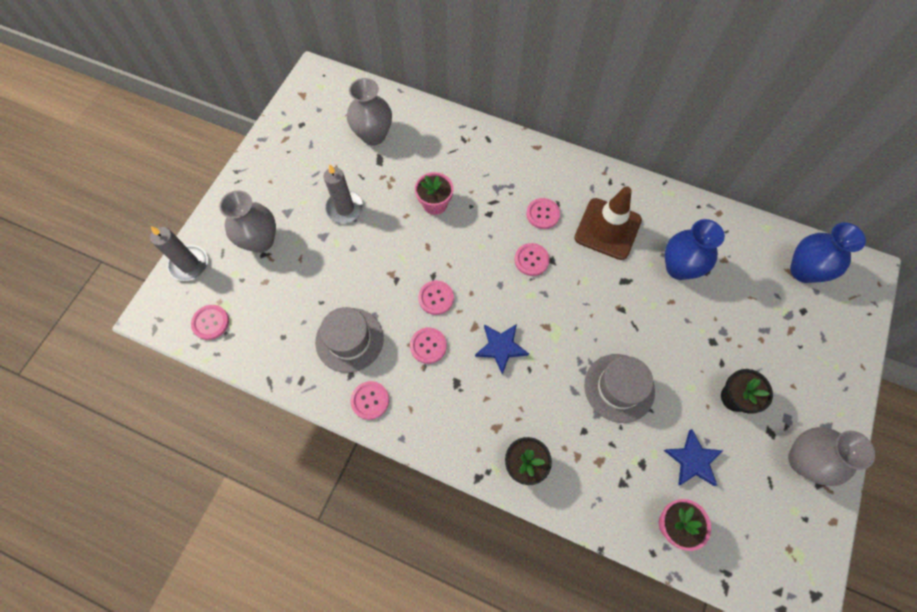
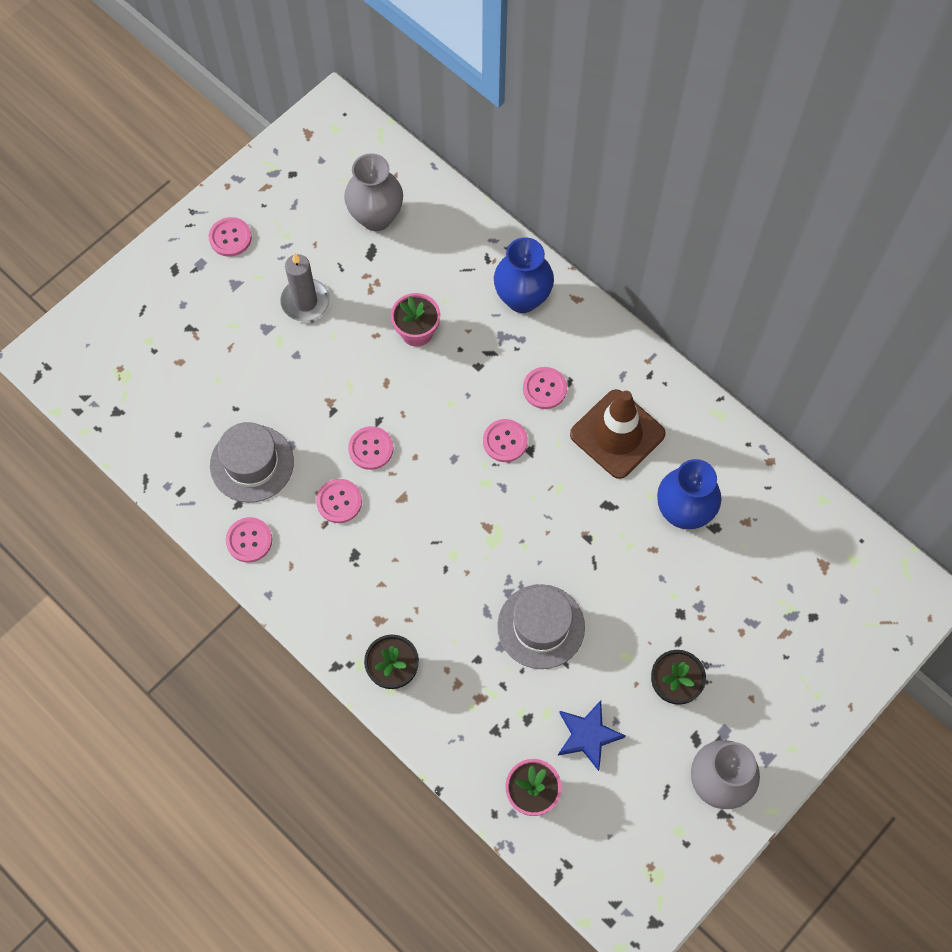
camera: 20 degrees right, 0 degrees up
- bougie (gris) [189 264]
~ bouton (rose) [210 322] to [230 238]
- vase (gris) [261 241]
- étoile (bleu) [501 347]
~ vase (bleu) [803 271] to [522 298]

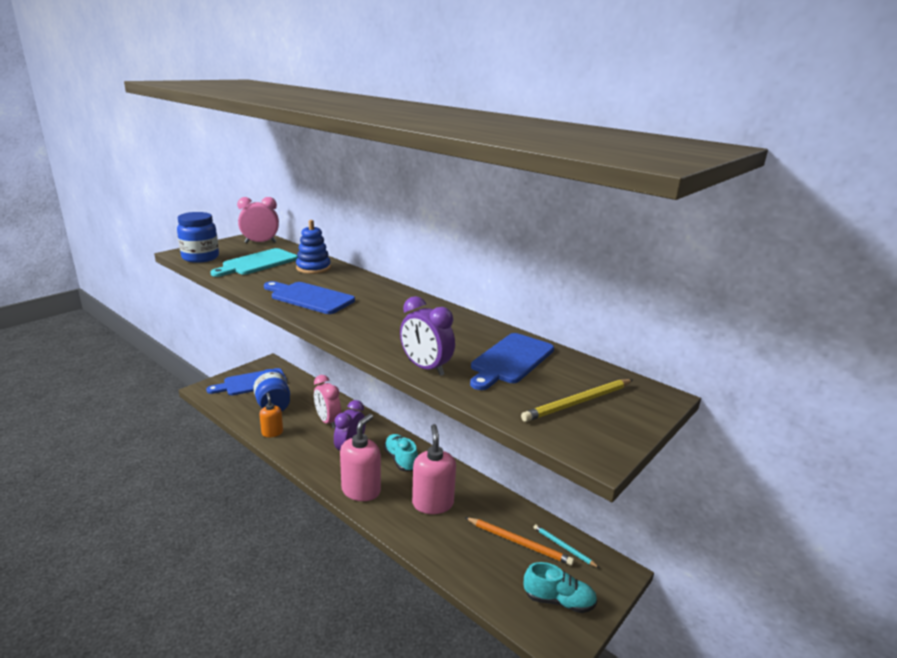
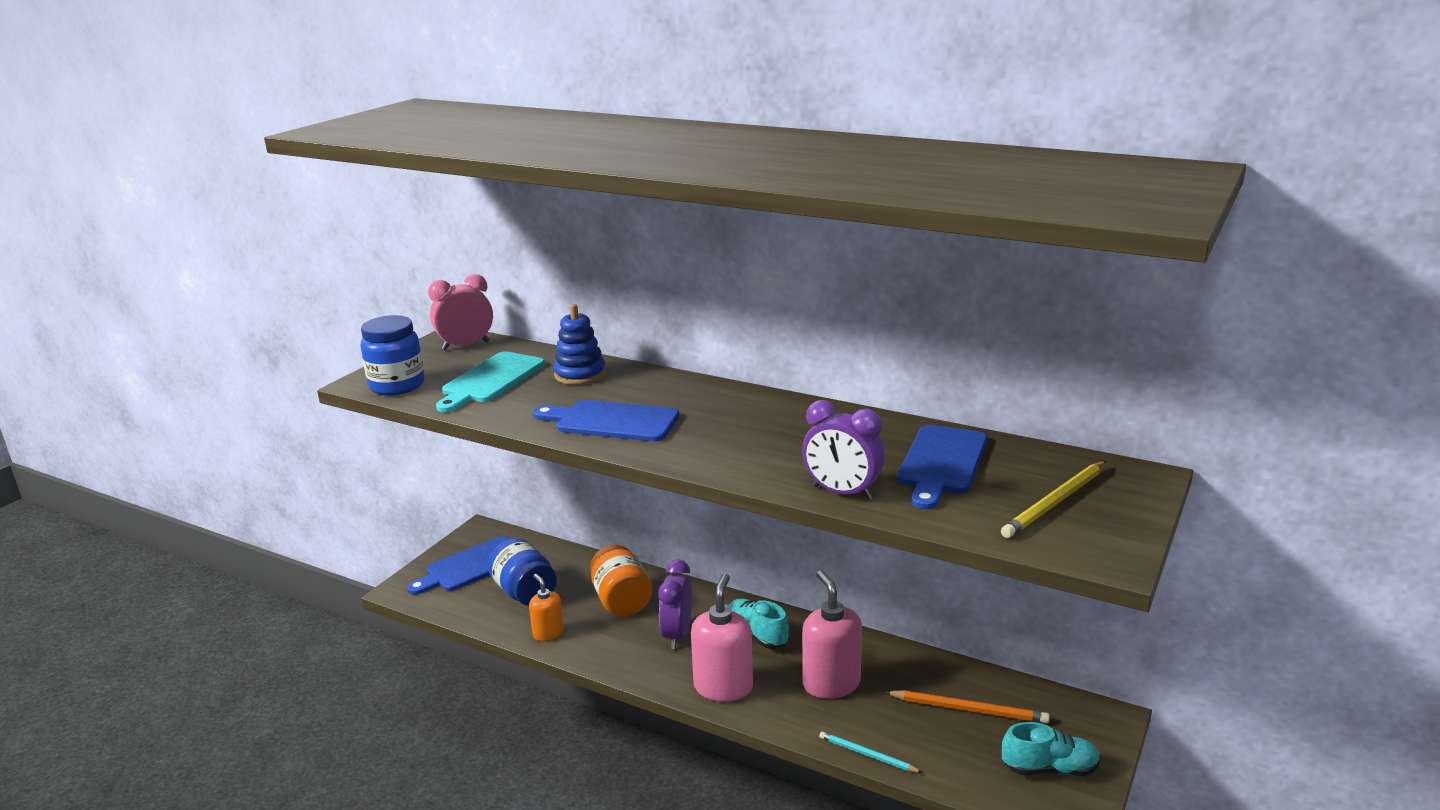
camera: 10 degrees left, 0 degrees up
~ réveil (rose) [328 421] to bocal (orange) [621 601]
~ crayon (turquoise) [563 547] to [867 755]

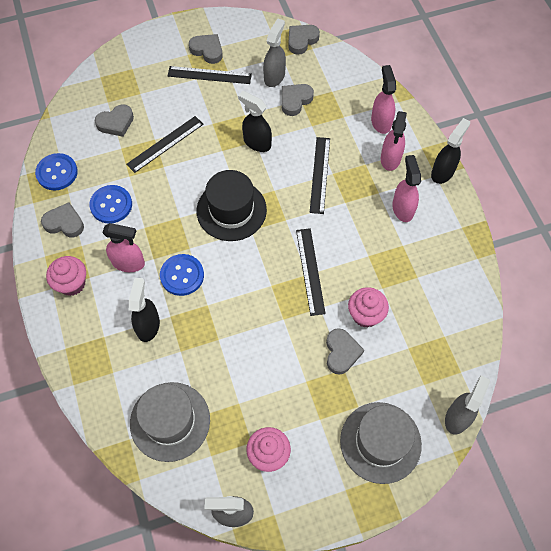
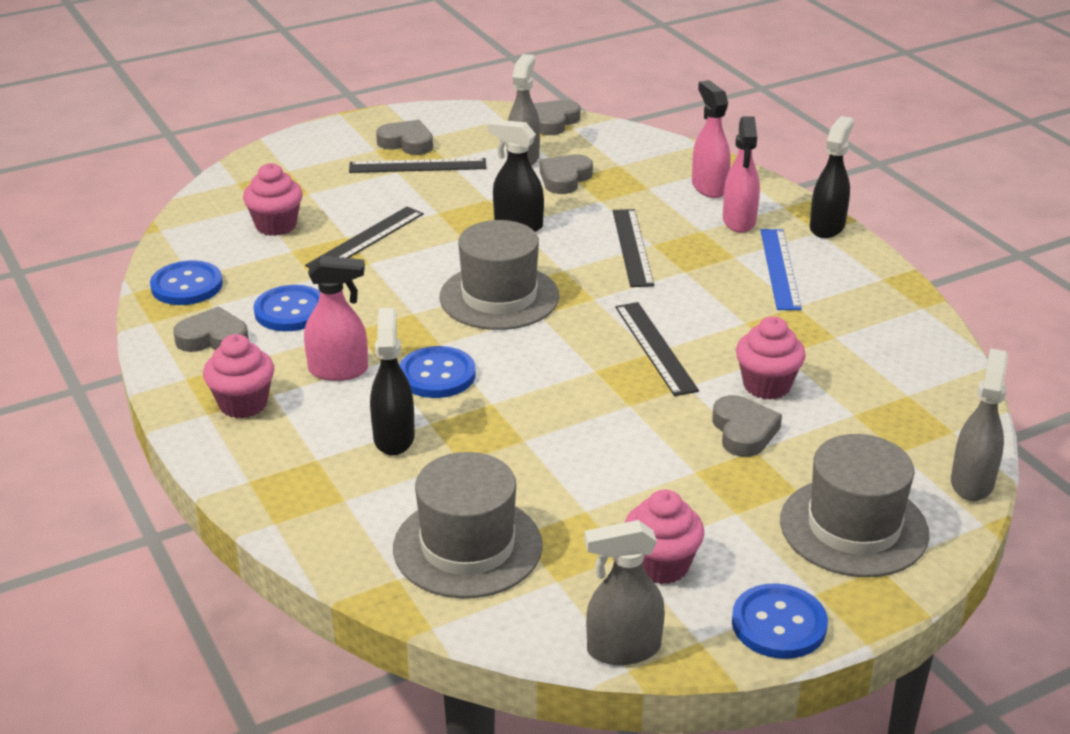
camera: 10 degrees left, 30 degrees down
~ cœur (gris) [116 123] to muffin (rose) [276 225]
~ chapeau (noir) [231 210] to chapeau (gris) [499 297]
~ vaporisateur (rose) [402 208] to règle (bleu) [780 268]
+ bouton (bleu) [779 624]

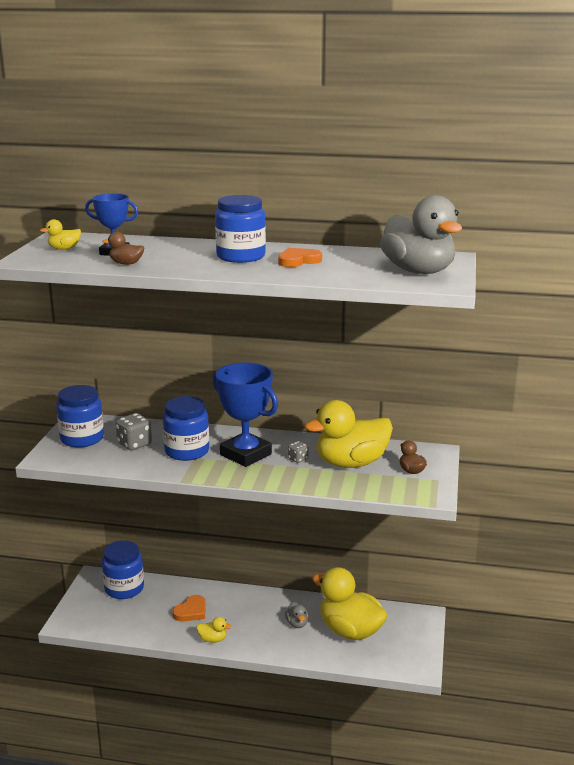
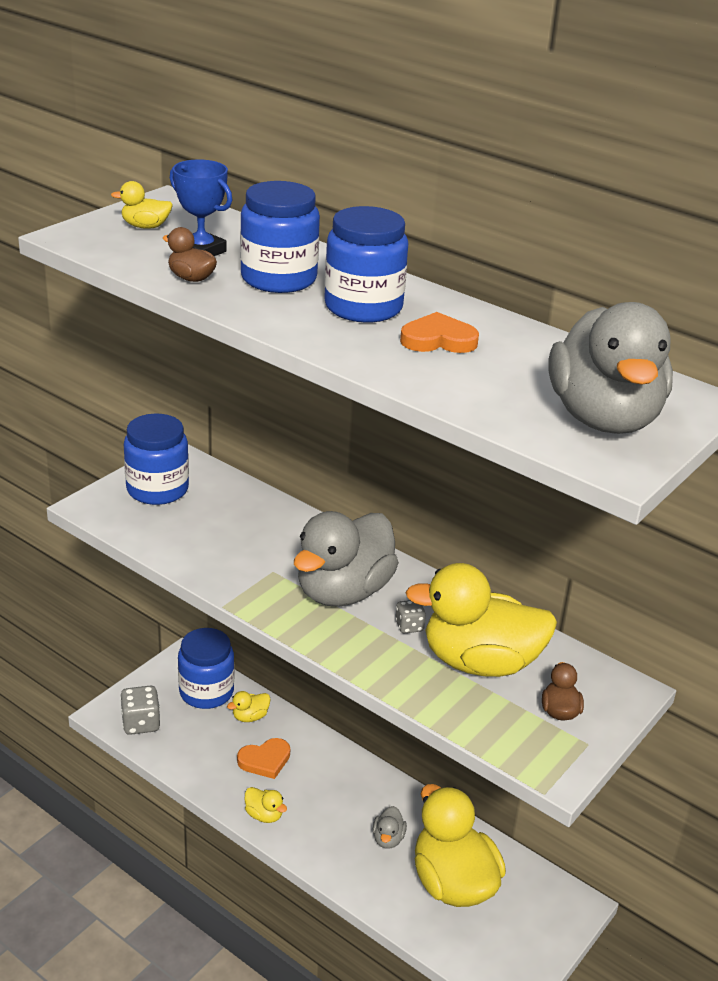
camera: 25 degrees right, 10 degrees up
~ dé (gris) [134 444] to [141 723]
~ bocal (bleu) [187 451] to [278 279]
~ trophée (bleu) [245 454] to canard (gris) [343 591]
+ canard (jaune) [250 717]

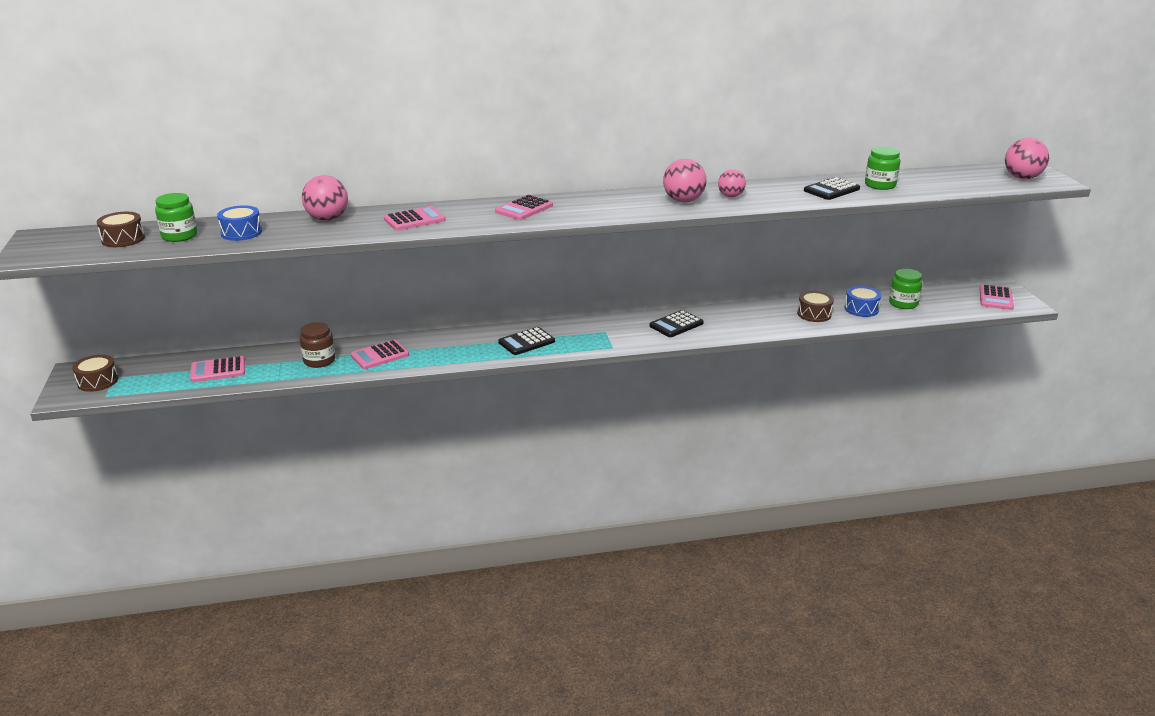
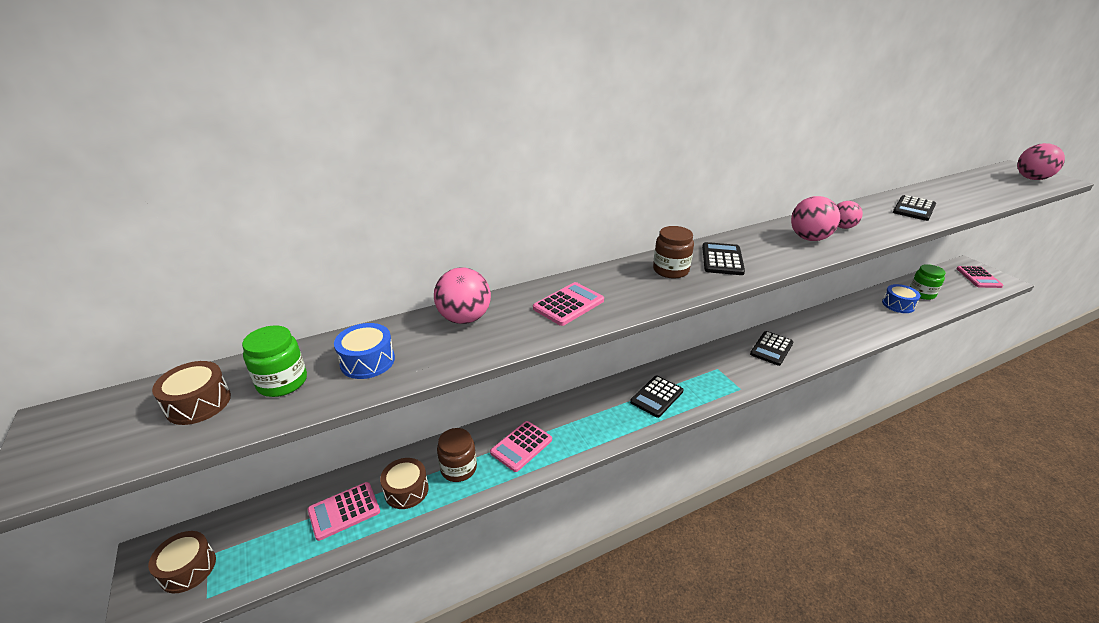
camera: 15 degrees left, 5 degrees up
~ calculatrice (rose) [524 209] to bocal (marron) [670 270]
~ tambour (marron) [814 314] to [406 490]
- bocal (vert) [880 185]
+ calculatrice (noir) [722 259]

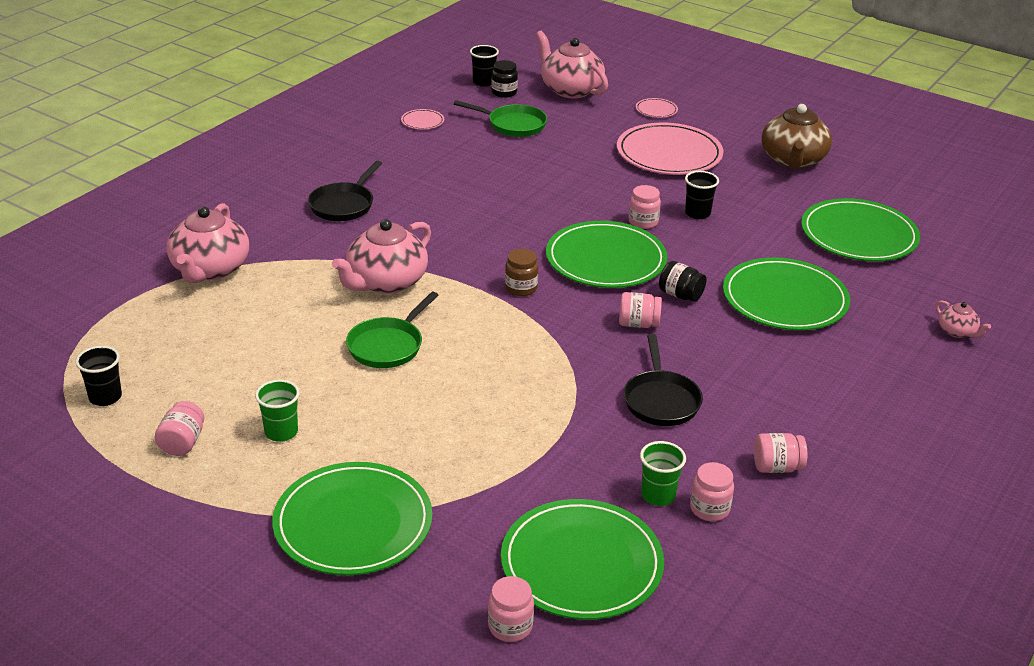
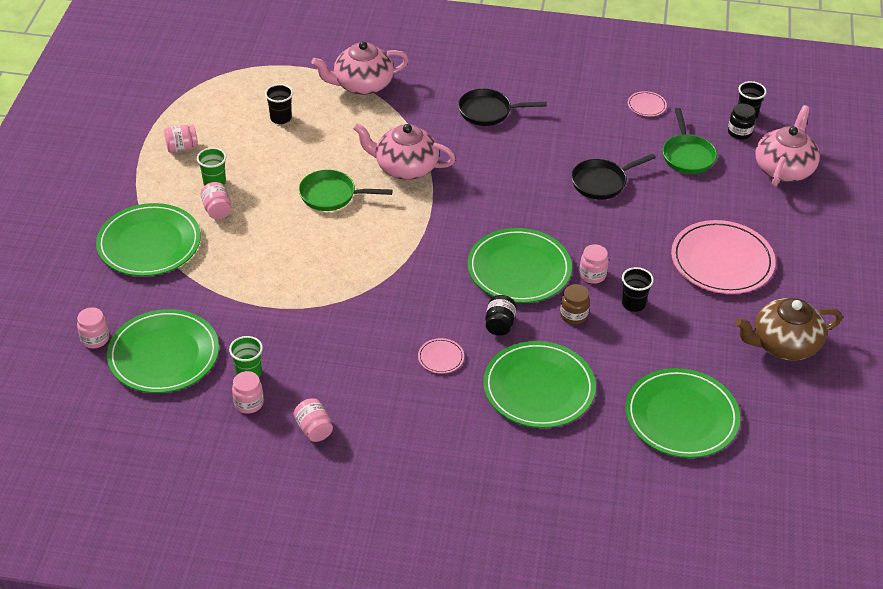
camera: 65 degrees right, 10 degrees up
~ gobelet (noir) [105 397] to [280 118]
~ bocal (marron) [521 288] to [573 315]
~ bocal (rose) [638 324] to [217 210]
~ poêle (noir) [660 400] to [602 182]
~ assiette (rose) [656 110] to [441 357]
- théière (rose) [957 331]

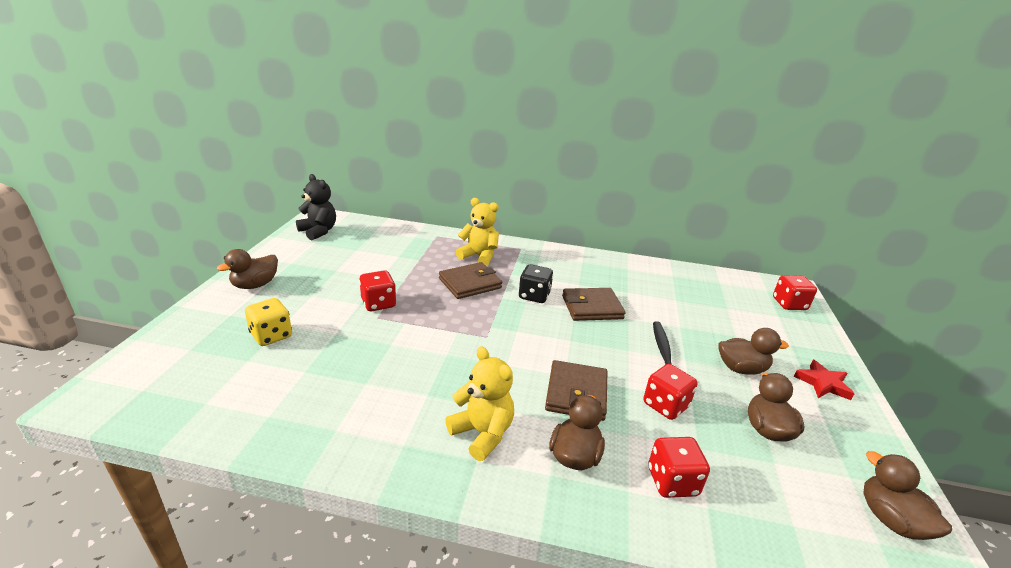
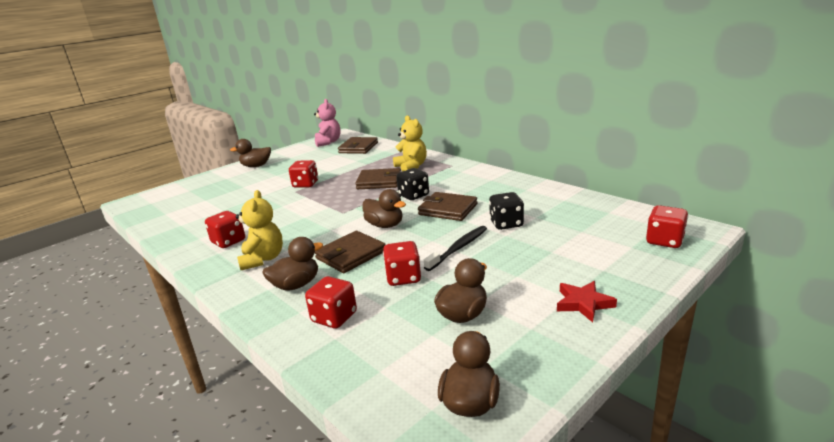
camera: 40 degrees right, 5 degrees down
- dé (jaune) [271 335]
~ ours en peluche (noir) [318 231] to ours en peluche (rose) [328 142]
~ canard (marron) [741 369] to [385 225]
+ dé (rouge) [228 241]
+ portefeuille (marron) [358 148]
+ dé (noir) [506 224]

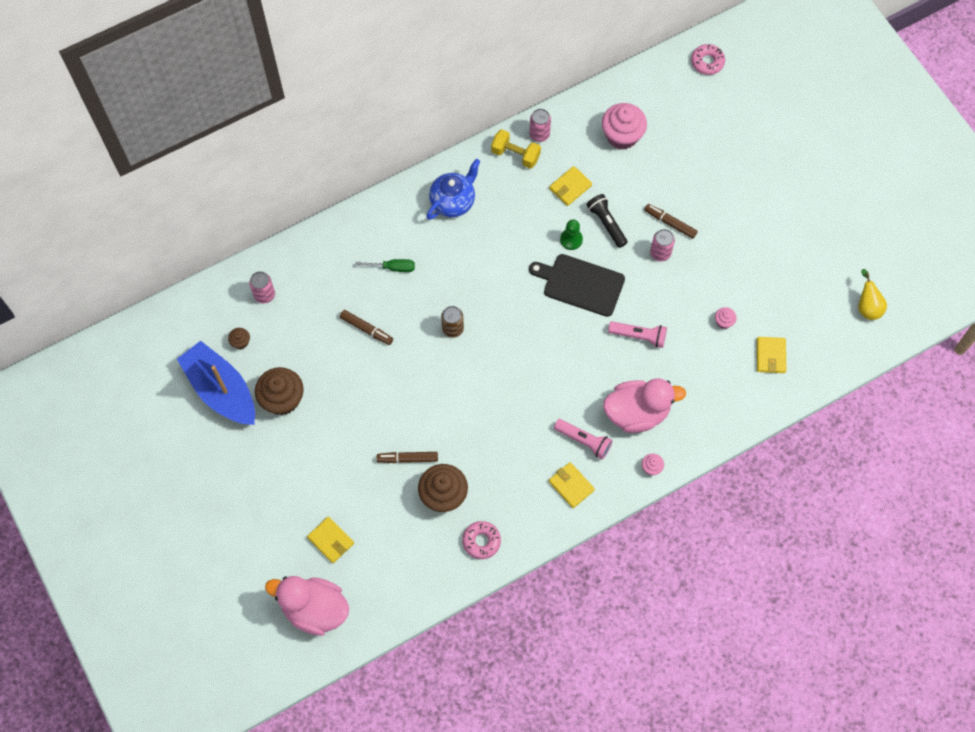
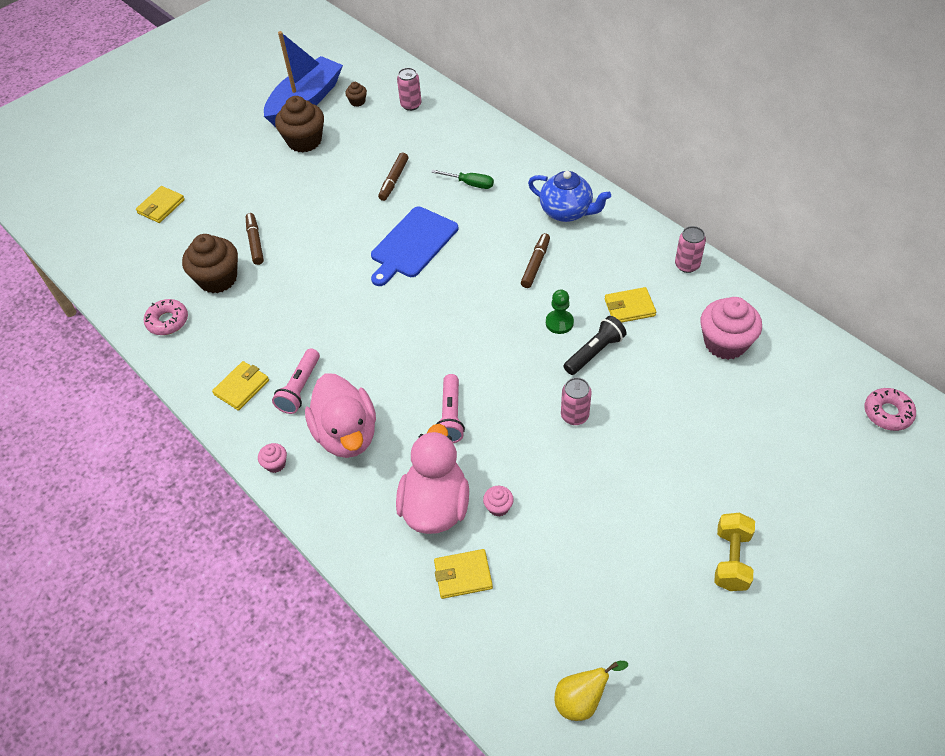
camera: 80 degrees right, 15 degrees down
~ canard (rose) [314 609] to [435 506]
~ tournevis (vert) [393 267] = [470 184] 60 degrees counterclockwise
~ canette (marron) [453 329] to planche à découper (bleu) [413 244]
~ haltère (jaune) [515 155] to [731 559]
- planche à découper (noir) [580 284]
~ portefeuille (jaune) [570 187] = [629 307] 45 degrees counterclockwise
~ feutre (marron) [670 223] to [535 264]

